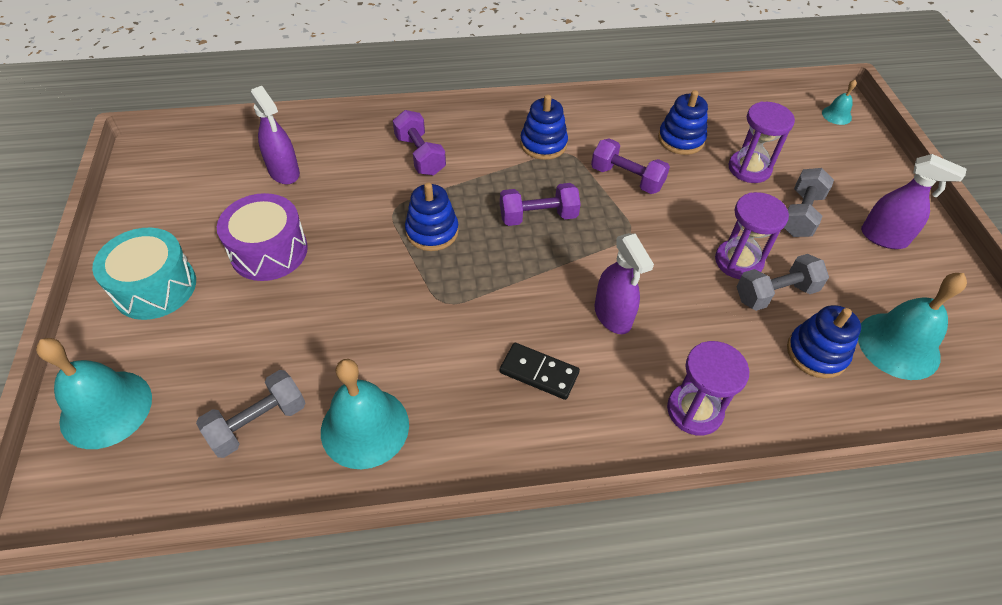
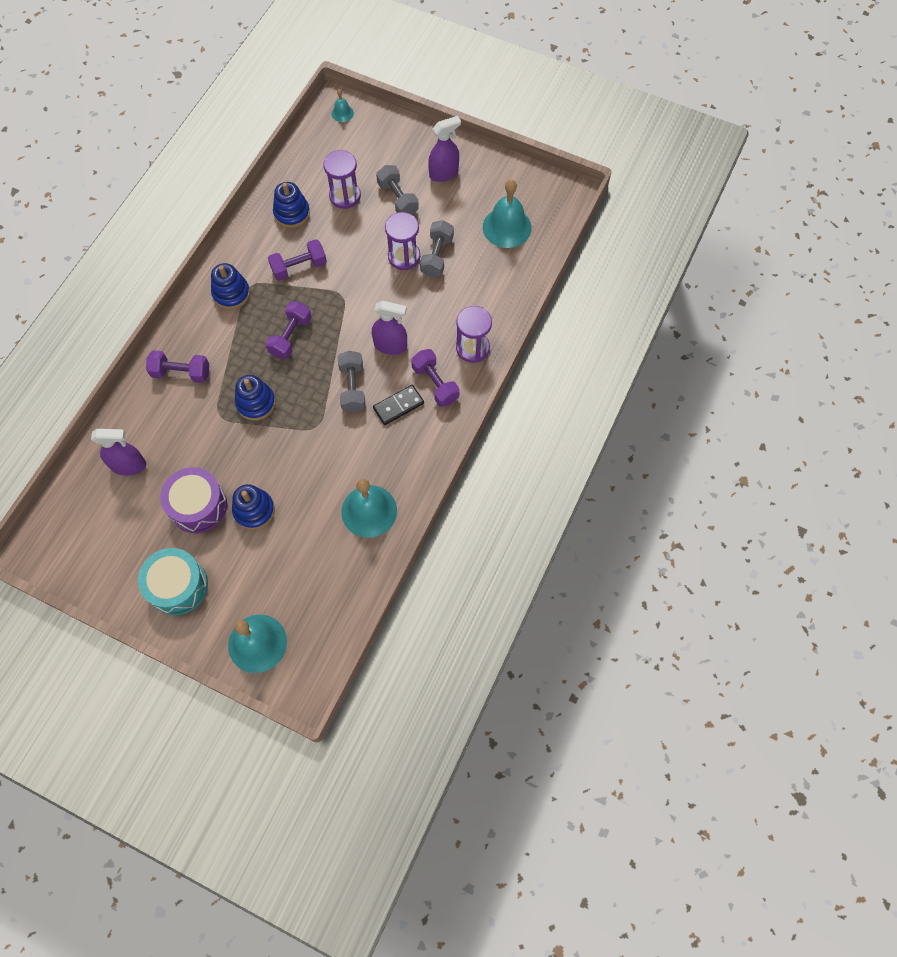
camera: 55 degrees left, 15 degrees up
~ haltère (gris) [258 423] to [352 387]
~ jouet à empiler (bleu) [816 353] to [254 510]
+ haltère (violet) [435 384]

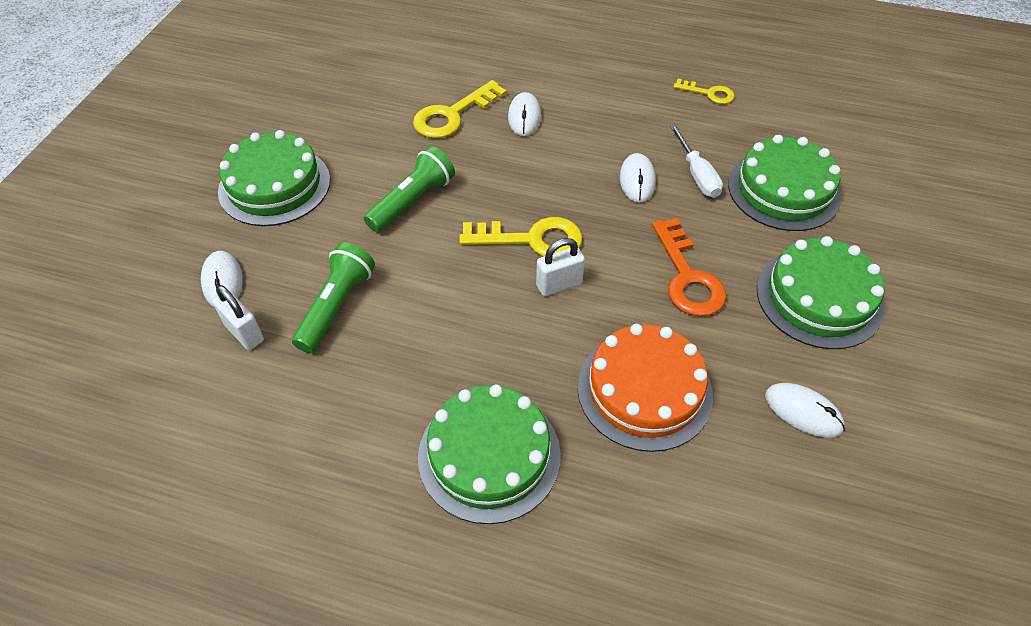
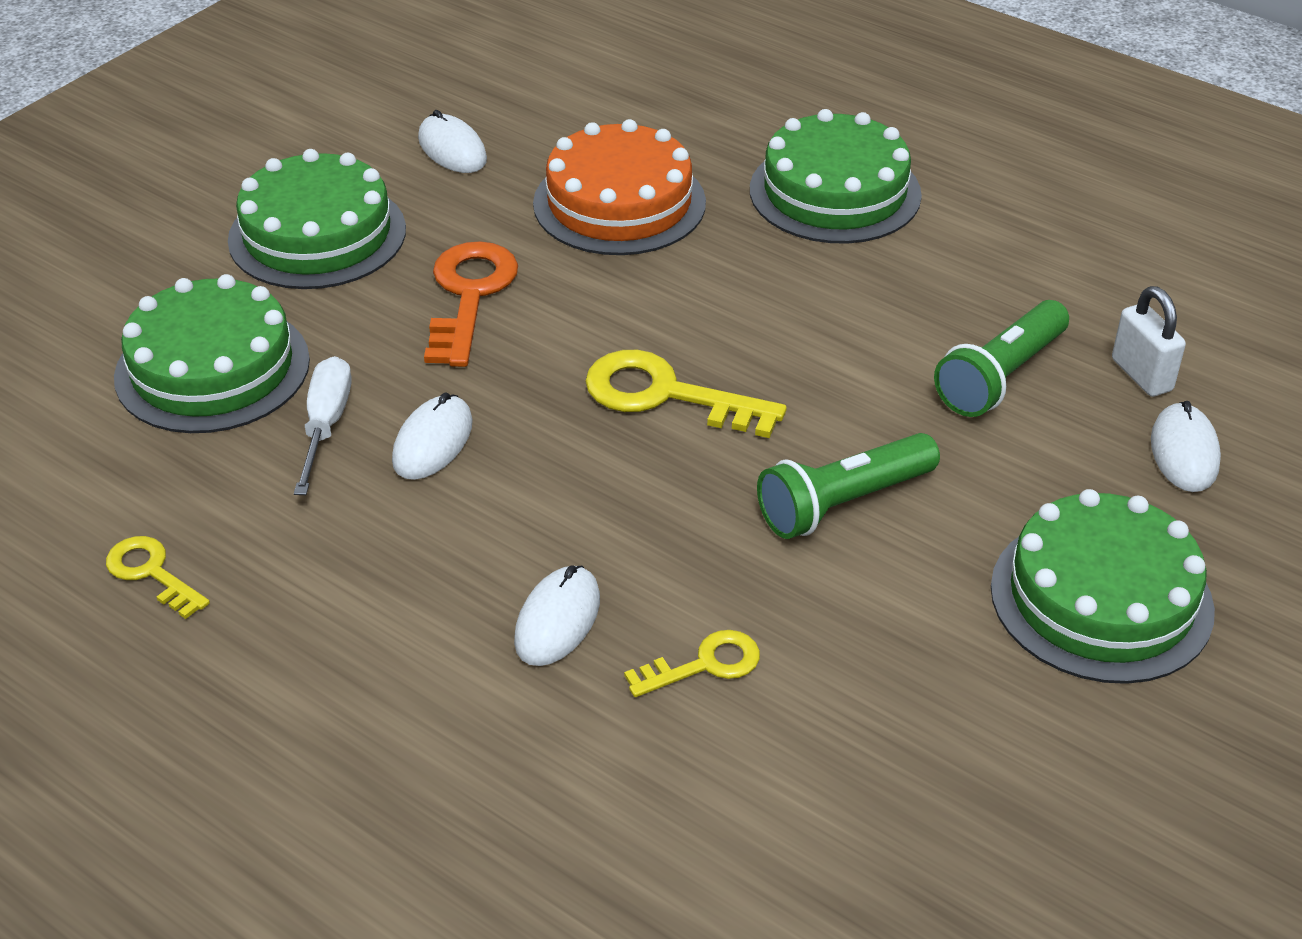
camera: 160 degrees left, 10 degrees down
~ clé (jaune) [453 115] = [704 664] x0.59
- cadenas (blanc) [559 284]

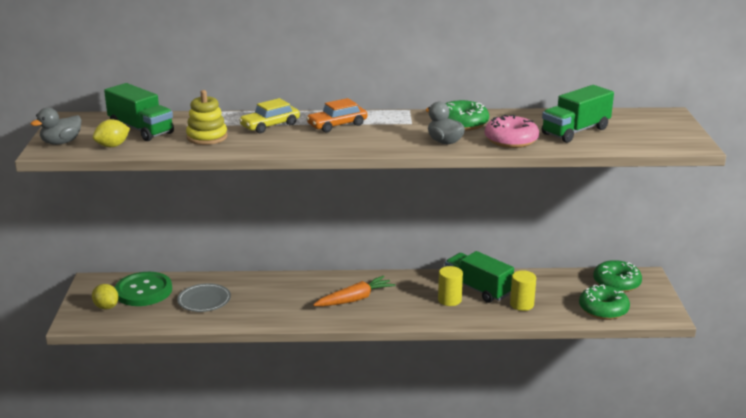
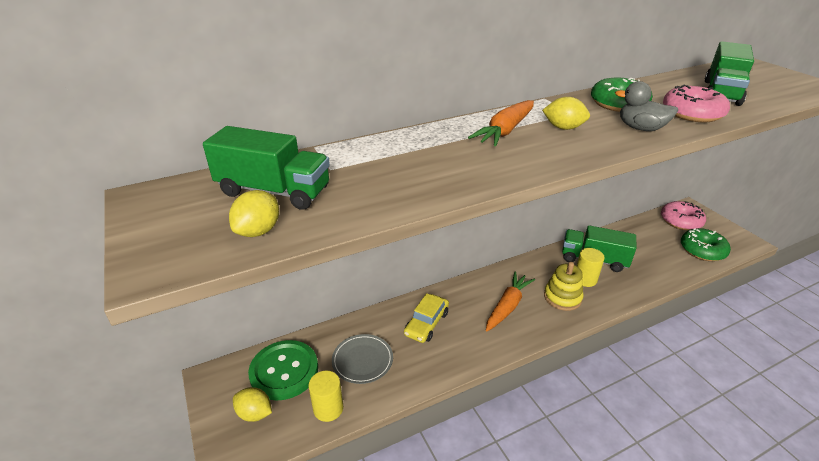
camera: 25 degrees left, 10 degrees up
- canard (gris) [61 142]
~ jouet à empiler (jaune) [207 137] to [562 297]
~ voiture (jaune) [270 125] to [426 323]
~ voiture (orange) [337 125] to carotte (orange) [505 131]
~ cylindre (jaune) [521 304] to [328 408]
~ beignet (vert) [616 283] to beignet (rose) [681 221]
+ citron (jaune) [563 128]

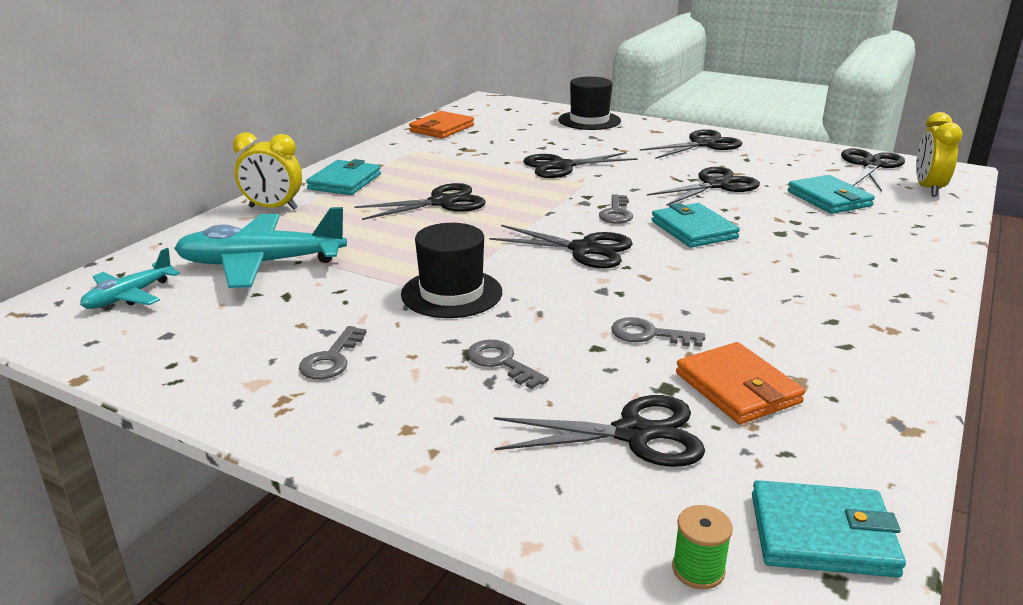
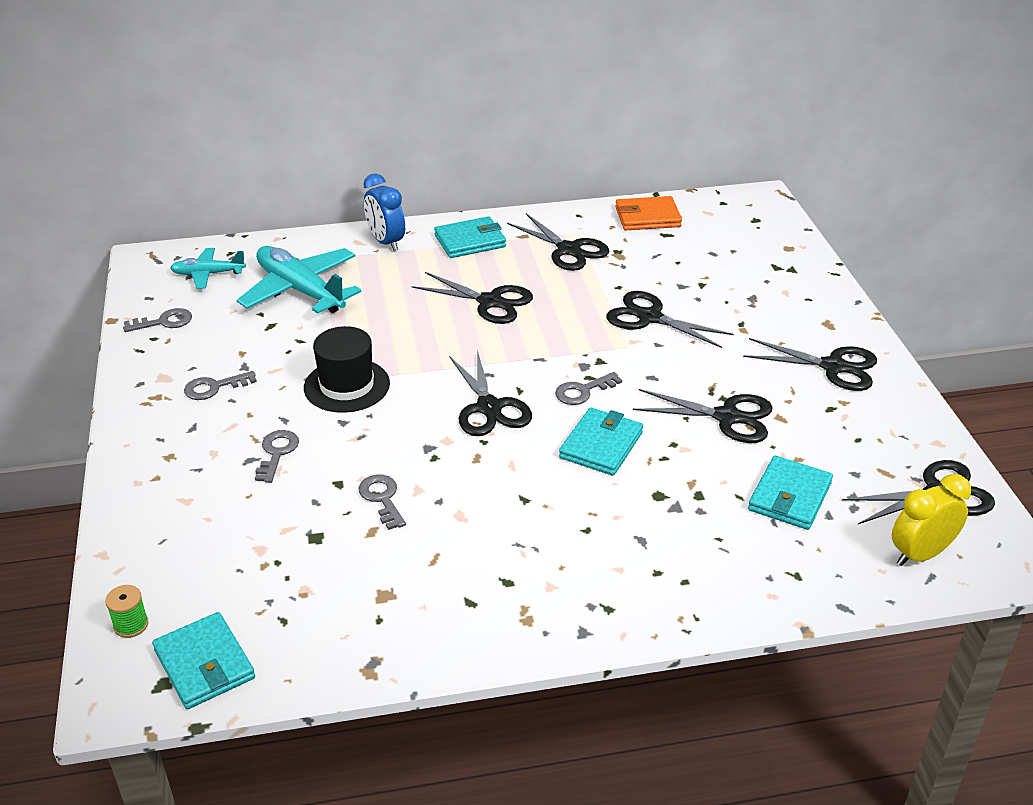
camera: 50 degrees right, 10 degrees up
~ réveil (jaune) [273 208] to réveil (bleu) [386 242]
~ ciseaux (noir) [634 434] to [568 250]
- chapeau (noir) [589 120]
- portefeuille (orange) [737 388]
+ clé (gris) [164 322]

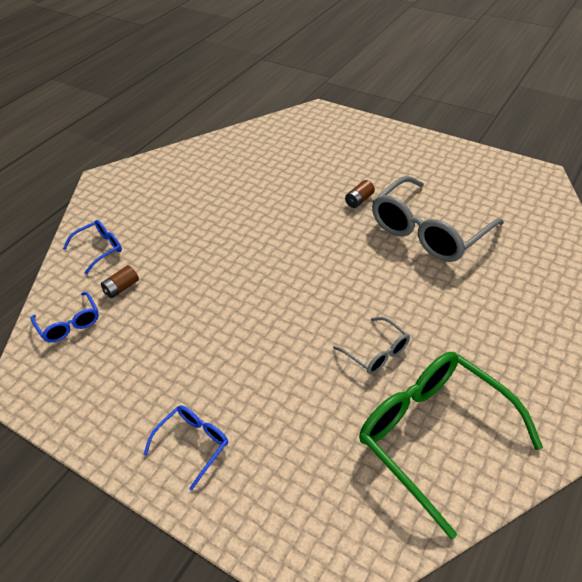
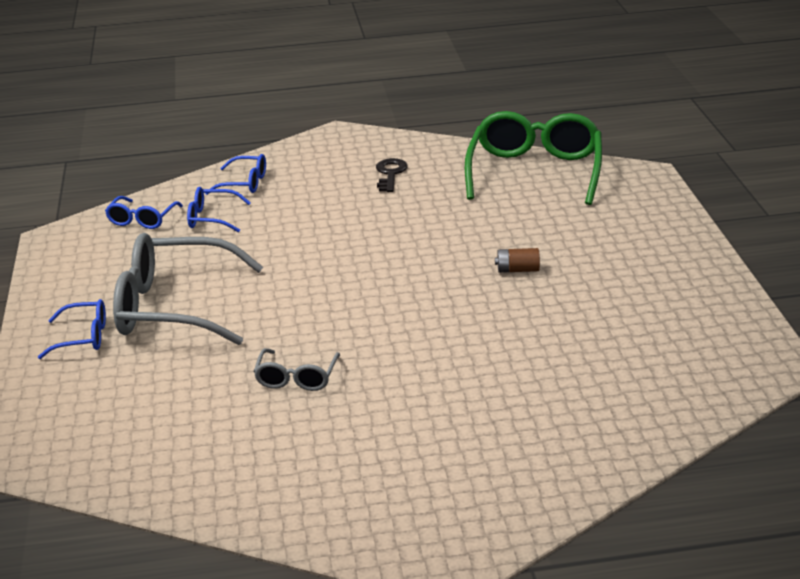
camera: 50 degrees right, 15 degrees down
~ pile (marron) [121 288] to lunettes (bleu) [211 218]
~ lunettes (vert) [433 435] to [535 171]
~ lunettes (gris) [428 232] to [173 307]
+ clé (noir) [390 174]

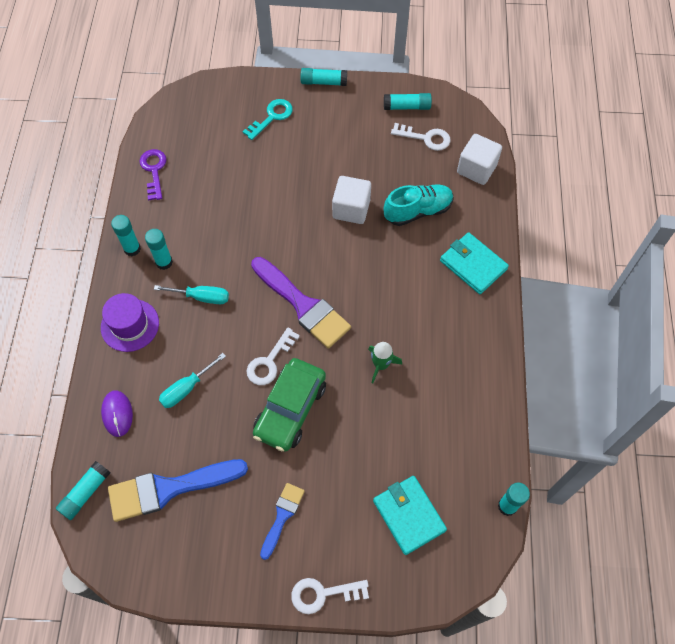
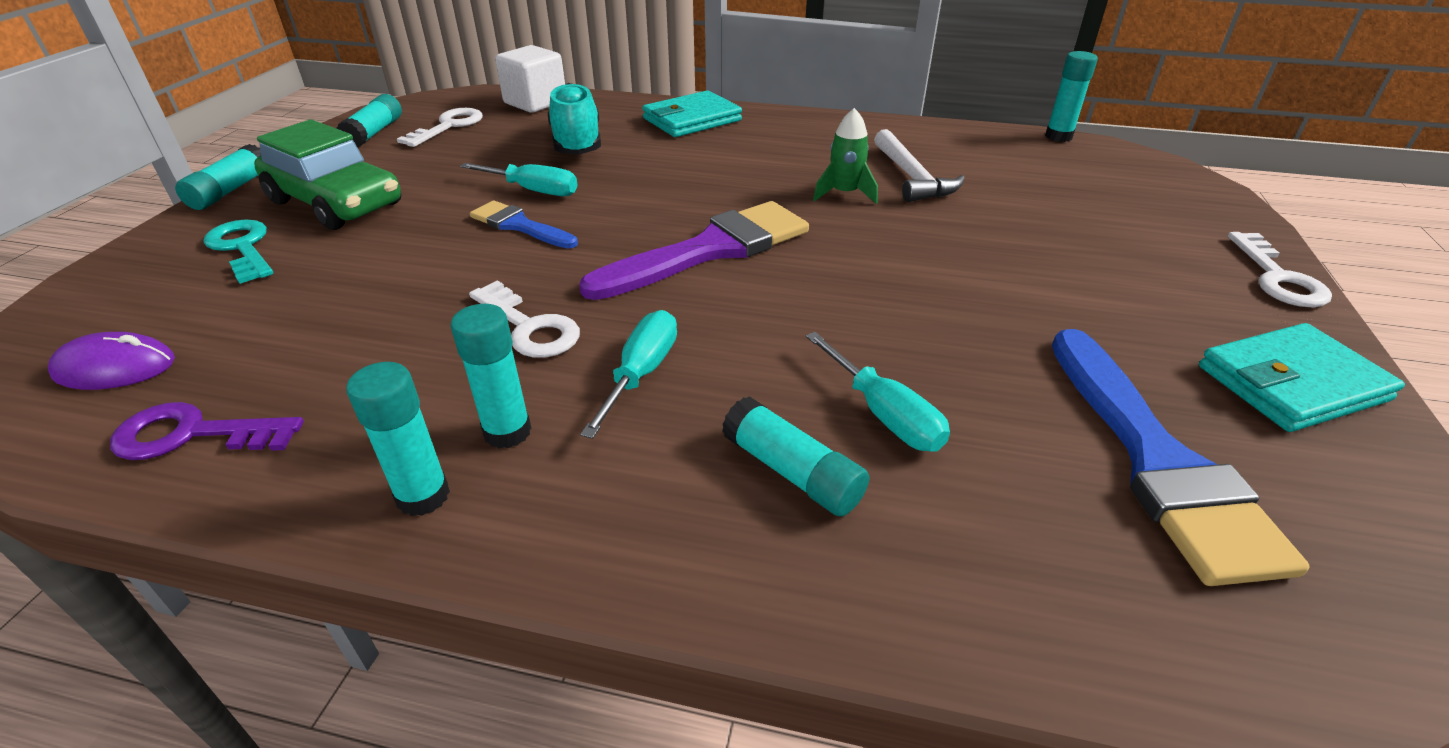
camera: 80 degrees left, 25 degrees down
~ bâton de colle (turquoise) [85 493] to [792 472]
- chapeau (violet) [130 325]
~ souris (violet) [117 414] to [115 368]
~ clé (blanc) [269 362] to [529 327]
~ voiture (vert) [290 409] to [336 203]
~ pinceau (bleu) [282 516] to [519 226]
~ cube (blanc) [351 209] to tournevis (turquoise) [533 190]
~ portefeuille (turquoise) [409 515] to [1291 383]
+ marteau (blanc) [911 177]

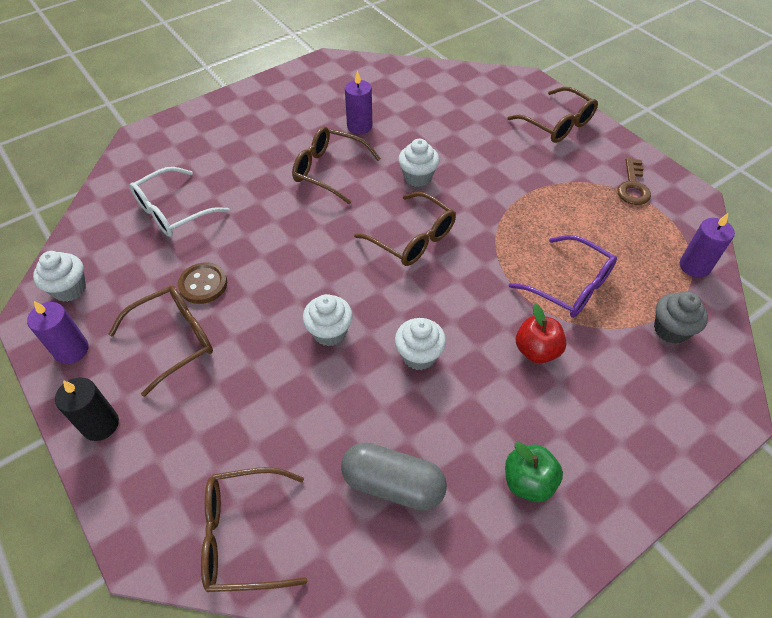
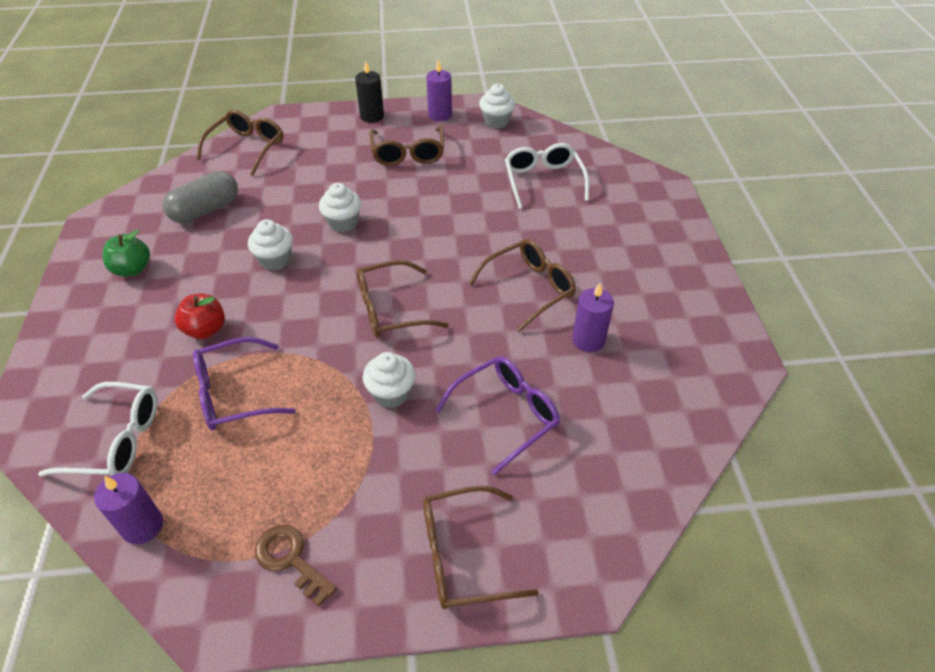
camera: 120 degrees right, 5 degrees down
- bouton (marron) [203 284]
~ muffin (blanc) [417 177] to [391 393]
~ muffin (gris) [670 330] to lunettes (blanc) [117 440]
+ lunettes (violet) [506 414]

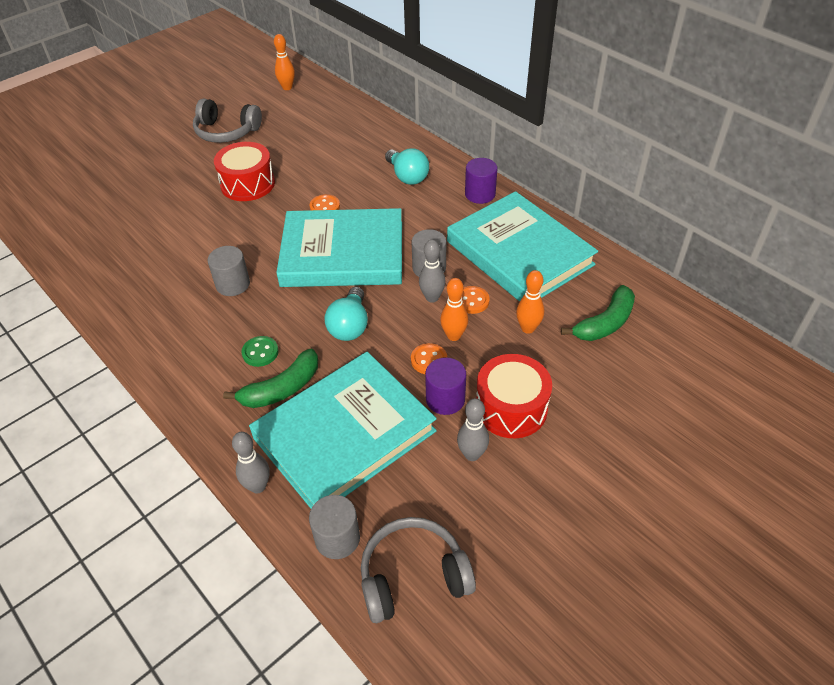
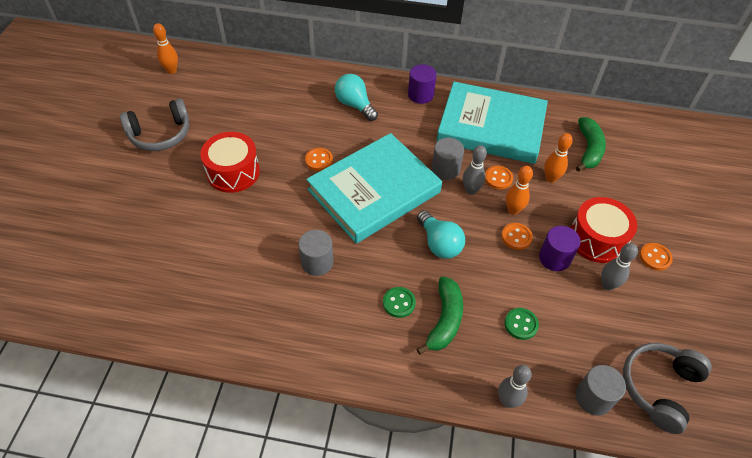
camera: 40 degrees left, 5 degrees up
~ livre (turquoise) [344 434] to bouton (vert) [521 324]
~ ampoule (turquoise) [407 176] = [355 105] 150 degrees counterclockwise
+ bouton (orange) [655 257]

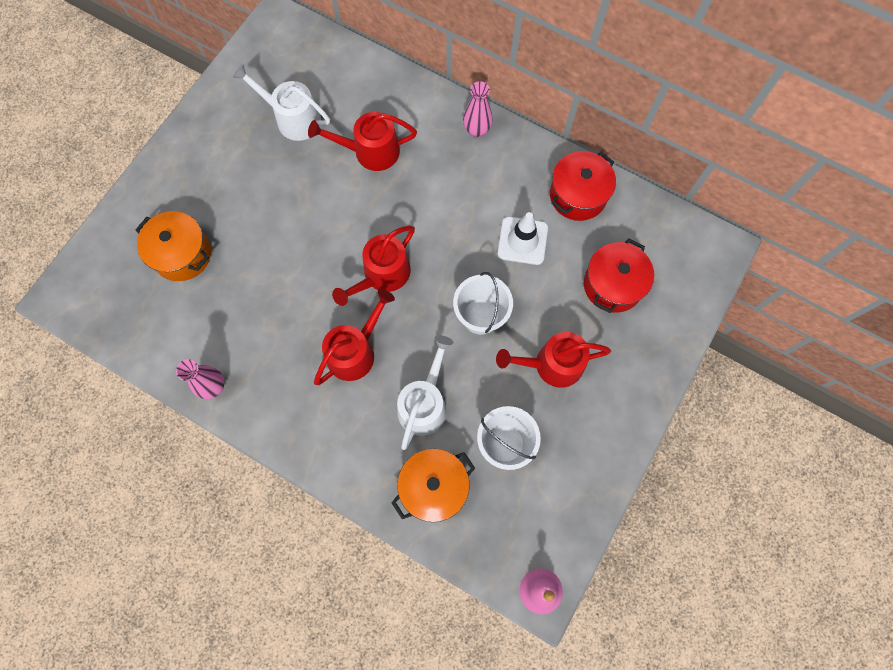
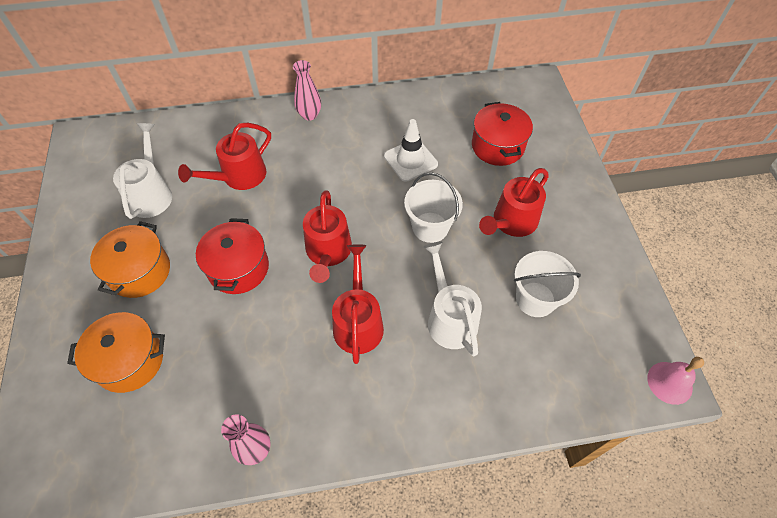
camera: 40 degrees left, 15 degrees down
~ arrosoir (blanc) [293 118] = [151 194] 105 degrees clockwise
~ marmite (orange) [434 487] to [140 271]
~ marmite (rouge) [578 195] to [238 268]

